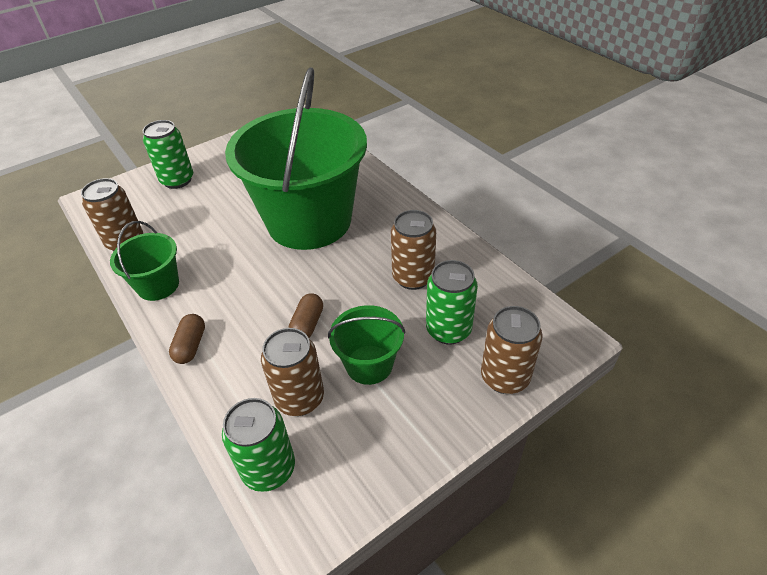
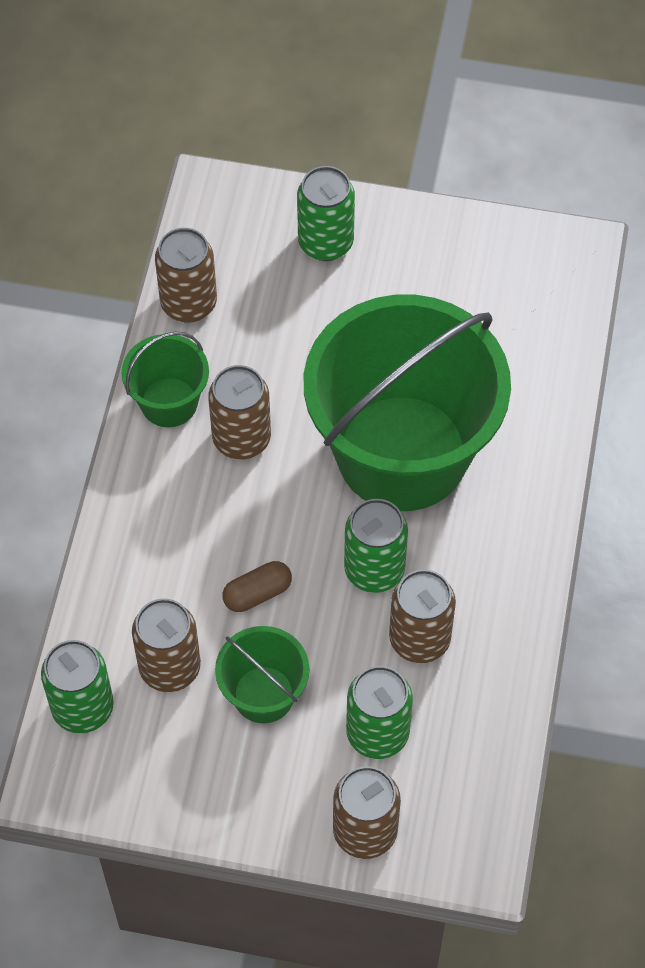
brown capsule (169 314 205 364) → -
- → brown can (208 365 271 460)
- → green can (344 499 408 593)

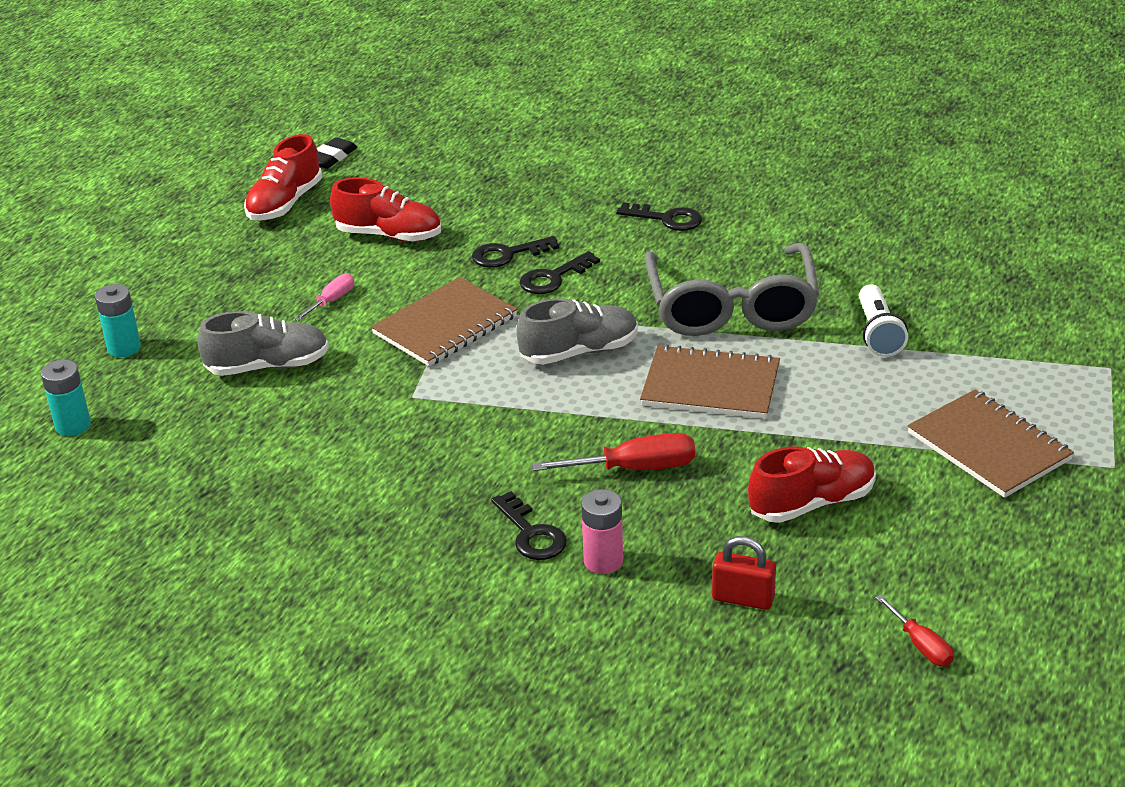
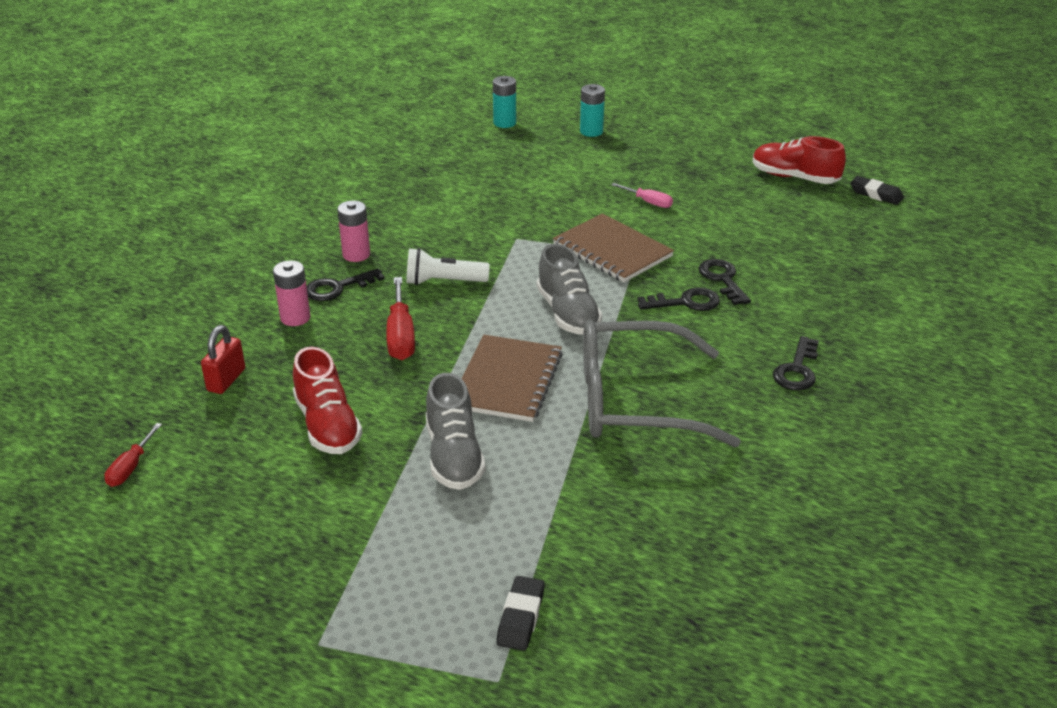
red shoe (330 177 441 242) → -
brown notebook (907 389 1074 498) → -
- → pink battery (337 201 370 262)
- → black eraser (496 576 545 651)
grey shoe (197 311 329 376) → grey shoe (426 373 486 490), move
white flashlight (859 284 908 357) → white flashlight (406 248 490 285), move
black key (519 251 600 294) → black key (637 287 720 311), 120 degrees clockwise
red screwdriver (875 595 954 667) → red screwdriver (104 423 162 487), 45 degrees counterclockwise

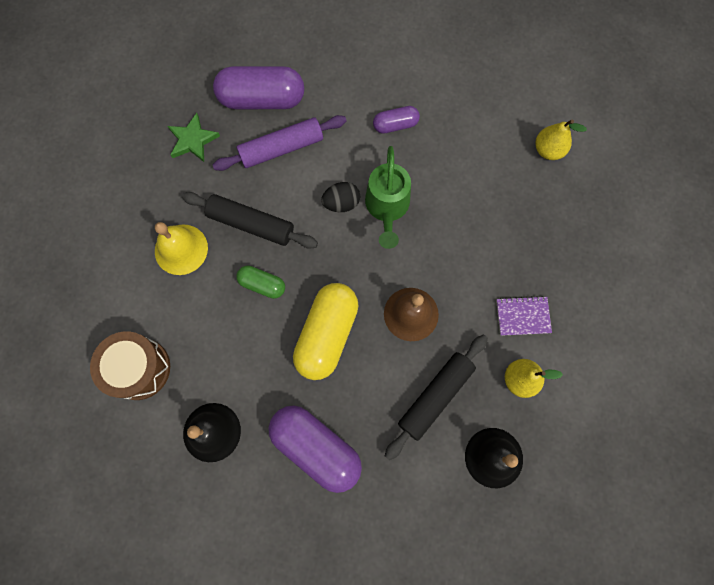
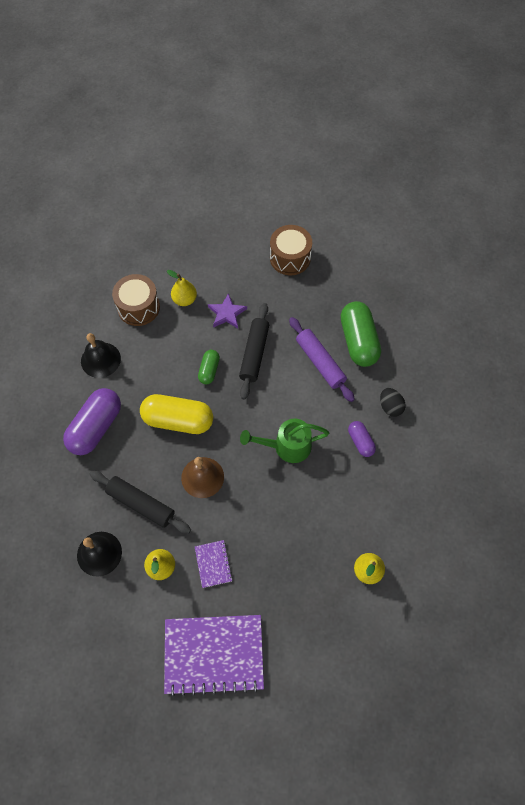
green star (168 113 220 162) → -
- → purple notebook (164 615 264 697)
- → yellow pear (167 270 197 306)
- → brown drum (270 225 312 275)
black egg (321 182 360 212) → black egg (380 388 405 417), move
yellow bell (155 222 208 275) → purple star (208 293 247 328)
purple capsule (213 66 304 109) → green capsule (341 301 381 367)

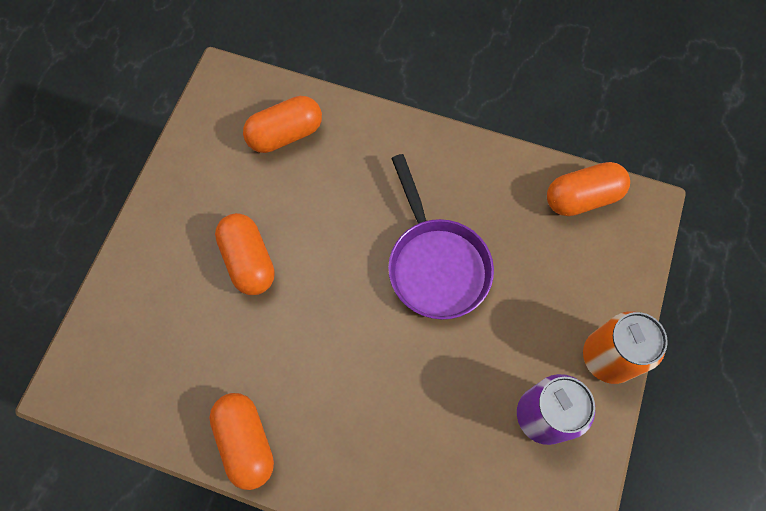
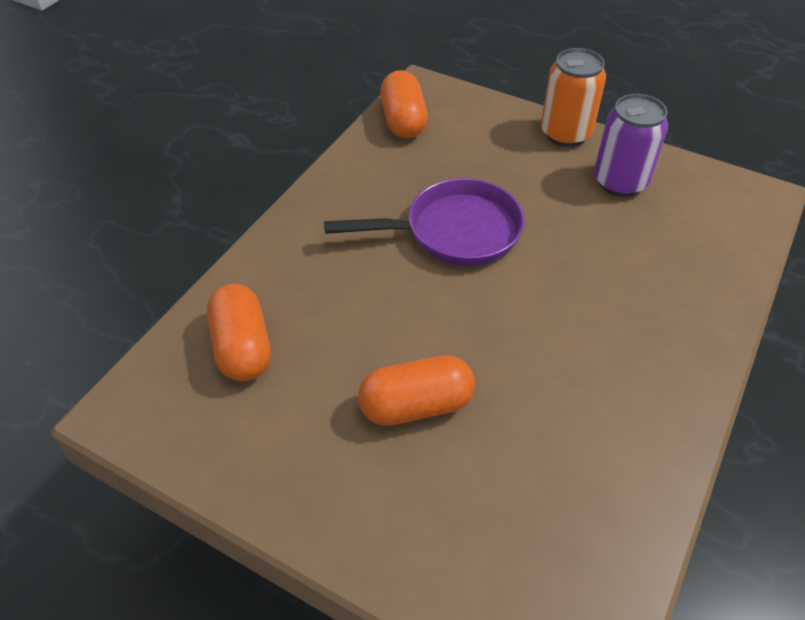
orange capsule (209 393 274 490) → -

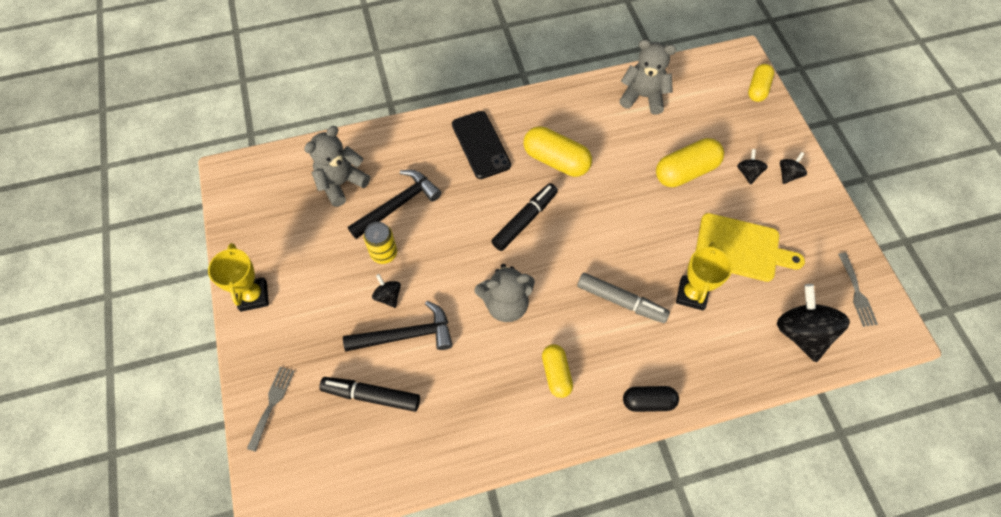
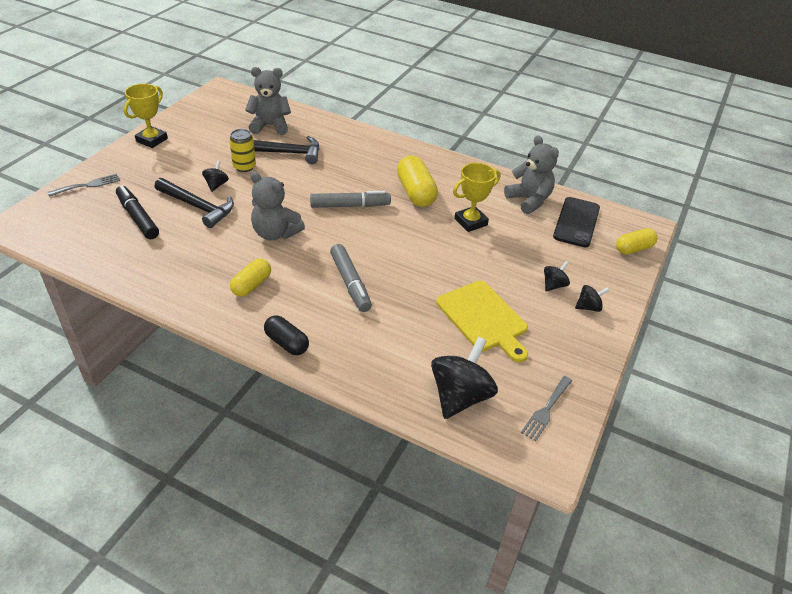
yellow capsule (656 138 724 187) → -
black phone (452 111 511 179) → black phone (553 197 600 248), move
yellow trophy (676 242 732 311) → yellow trophy (453 163 500 232), move
black marker (491 183 558 251) → grey marker (310 191 391 208)

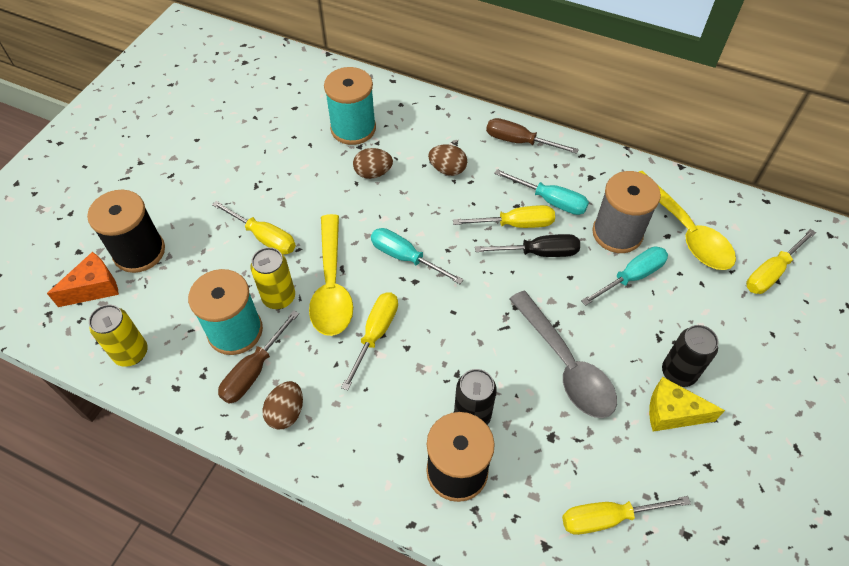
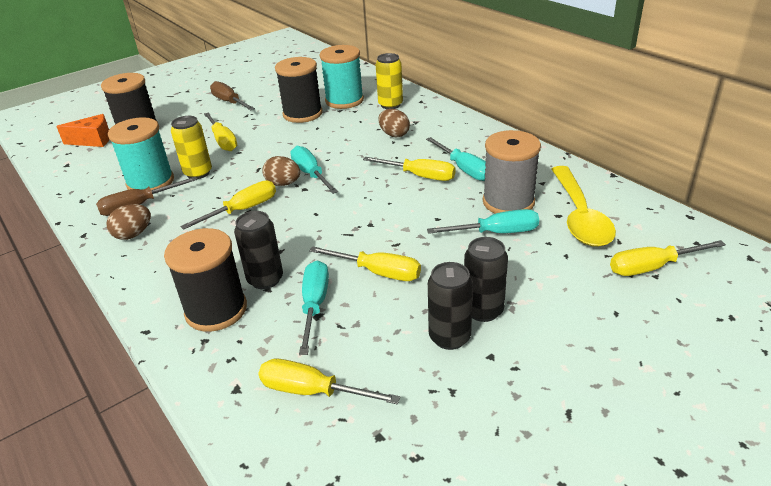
yellow spoon (309 214 353 336) → -
black screwdriver (475 234 580 257) → -
- → black spool (275 57 323 123)
- → turquoise screwdriver (299 260 329 355)
yellow can (89 305 148 367) → yellow can (376 53 403 109), move
brown egg (353 148 393 179) → brown egg (262 156 300 186), move
brown screwdriver (486 118 579 154) → brown screwdriver (210 81 255 110), move
grey spoon (510 291 617 418) → yellow screwdriver (309 246 421 281)
yellow cheese (649 377 725 432) → black can (428 262 473 350)

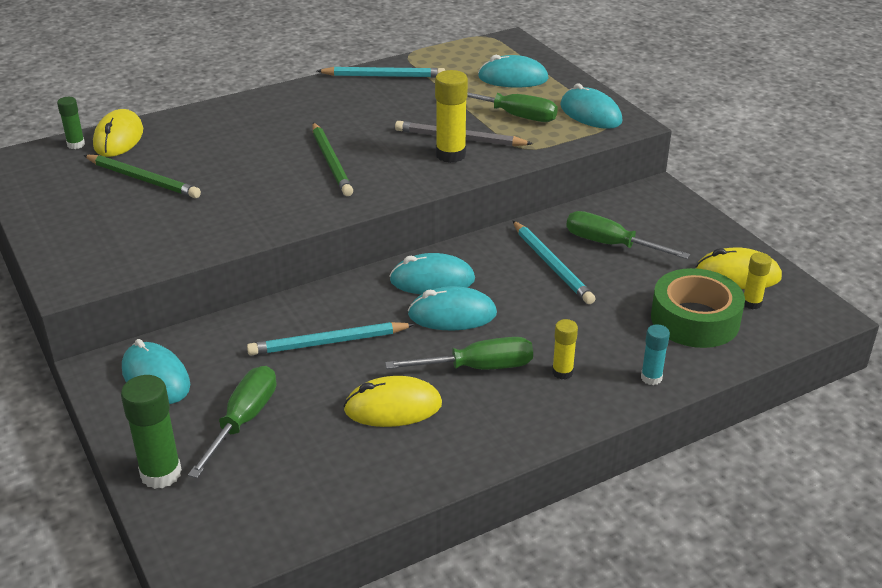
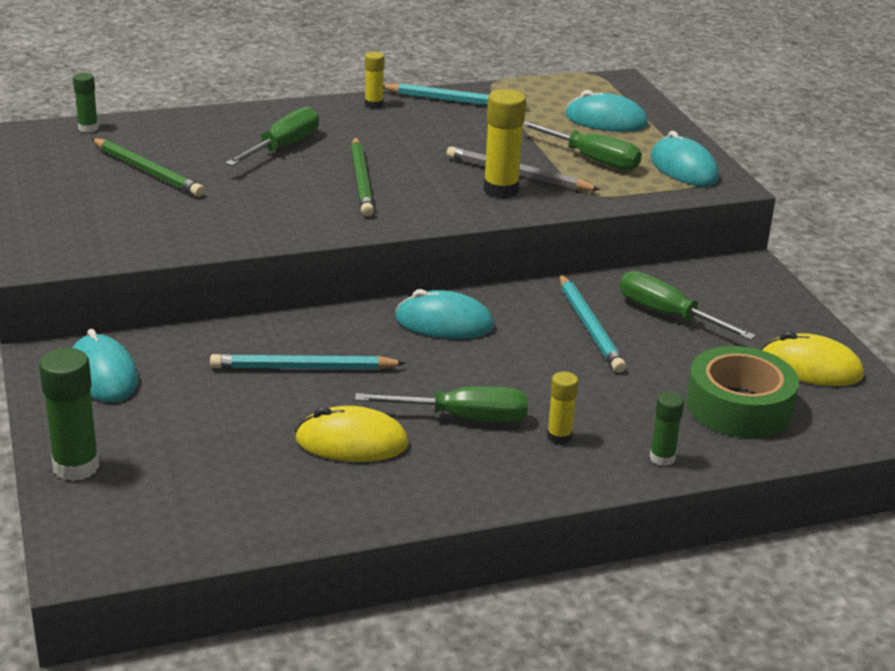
yellow mouse (93 109 143 157) → -
turquoise mouse (408 286 497 331) → -
green screwdriver (188 366 276 478) → green screwdriver (225 107 319 166), move
yellow glue stick (744 253 772 309) → yellow glue stick (365 52 385 109), move
turquoise glue stick (641 324 670 385) → green glue stick (650 392 684 466)

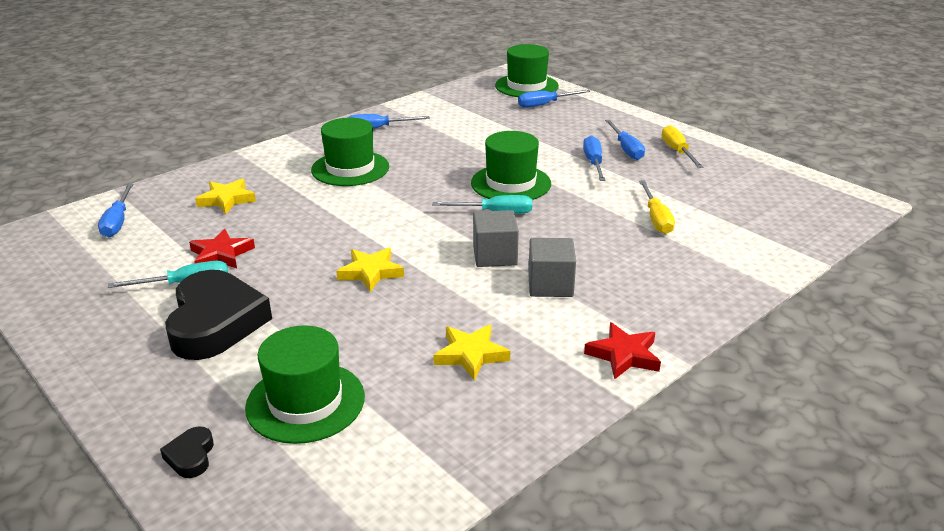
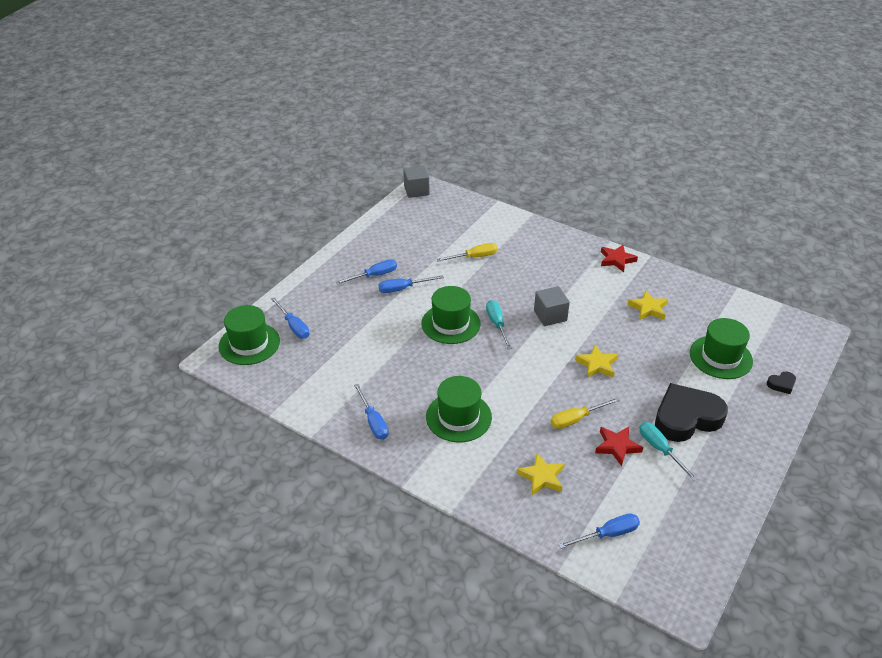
grey cube (528 238 576 297) → grey cube (403 166 429 198), move
yellow screwdriver (662 125 704 168) → yellow screwdriver (551 397 620 429), move

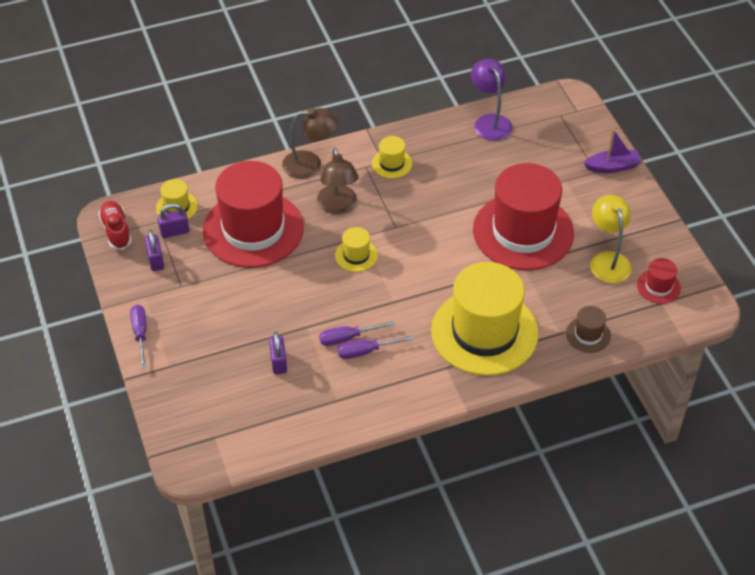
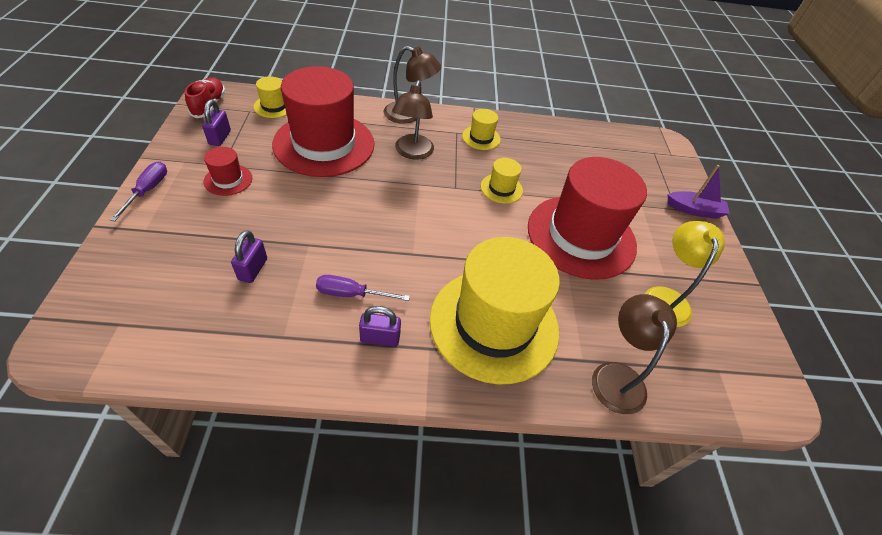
purple screwdriver (319 321 395 346) → -
purple lamp (471 59 512 141) → -
purple padlock (158 203 189 238) → purple padlock (359 306 401 347), move
yellow hat (335 227 378 272) → yellow hat (481 158 523 204), move
red hat (637 258 681 304) → red hat (204 147 252 196), move
brown hat (566 306 611 353) → brown lamp (592 294 677 414)

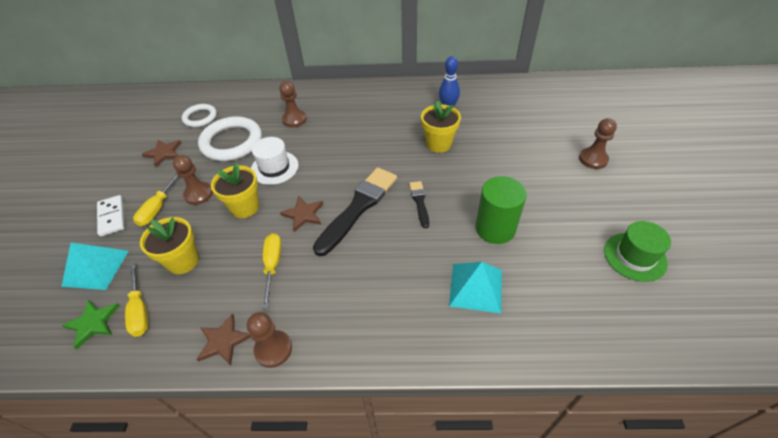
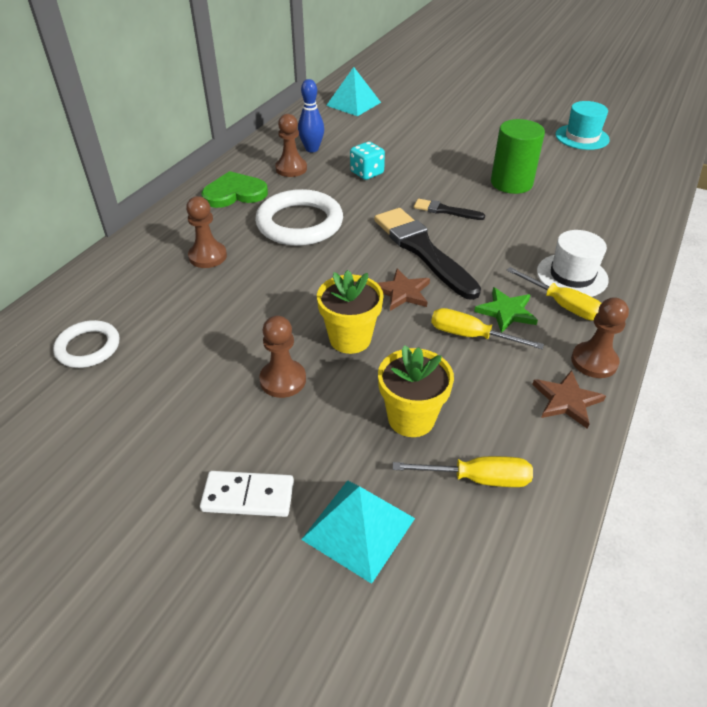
brown star (142 140 182 167) → -
- → green heart (201 171 268 208)
green star (62 300 120 349) → green star (474 287 538 333), move
yellow screwdriver (133 173 178 226) → yellow screwdriver (506 267 602 320), move
white ring (198 116 262 161) → white ring (255 189 343 246), move
white hat (251 137 299 185) → white hat (537 230 609 297), move
turquoise pyramid (449 262 502 313) → turquoise pyramid (326 67 381 116), move
brown pawn (579 118 617 169) → brown pawn (275 114 307 177), move
yellow flower pot (421 101 461 153) → turquoise dice (350 141 385 180)
green hat (604 221 671 282) → turquoise hat (555 101 610 150)

